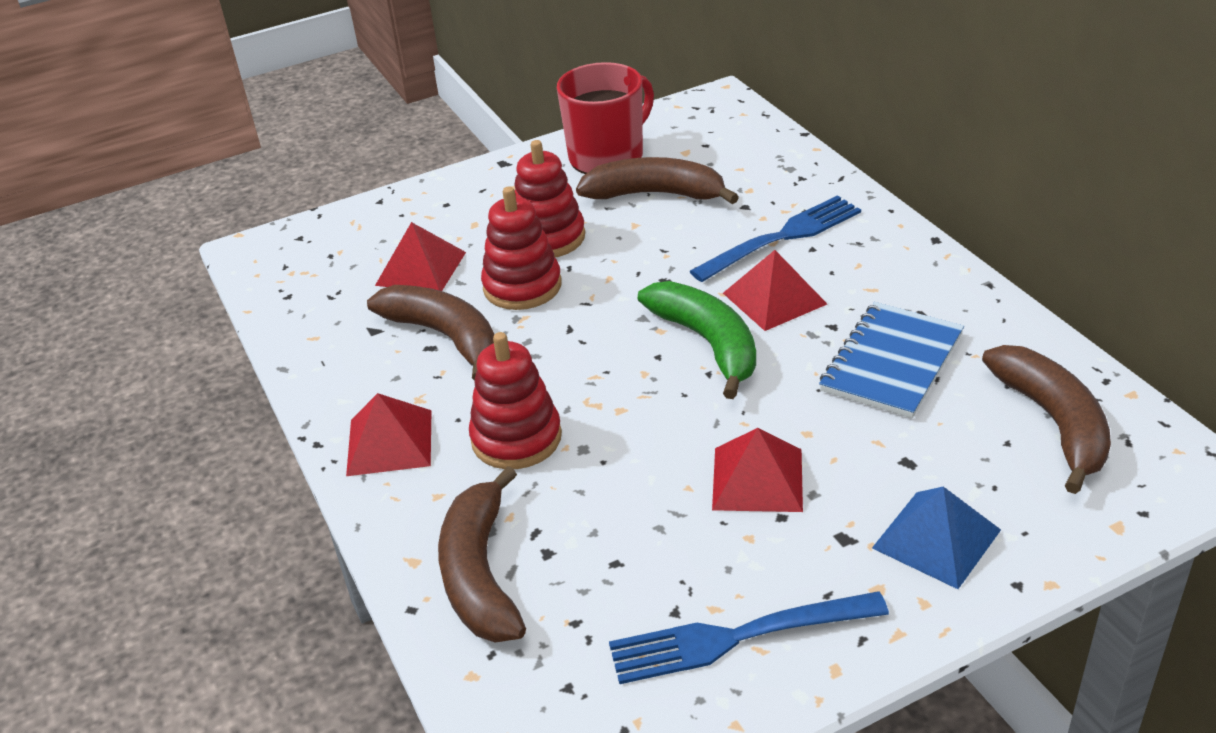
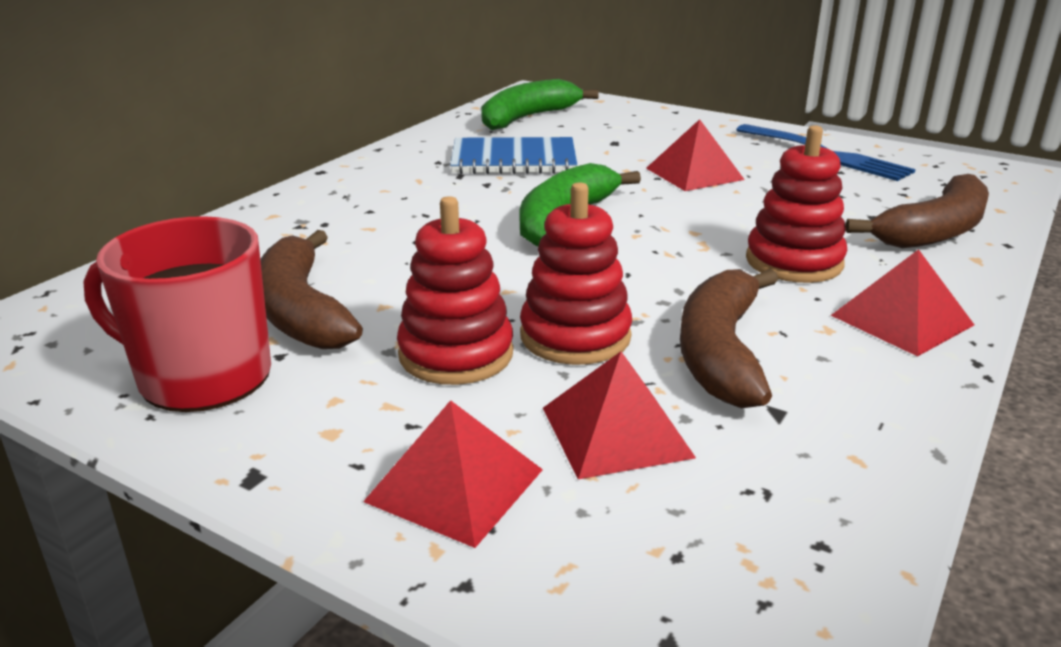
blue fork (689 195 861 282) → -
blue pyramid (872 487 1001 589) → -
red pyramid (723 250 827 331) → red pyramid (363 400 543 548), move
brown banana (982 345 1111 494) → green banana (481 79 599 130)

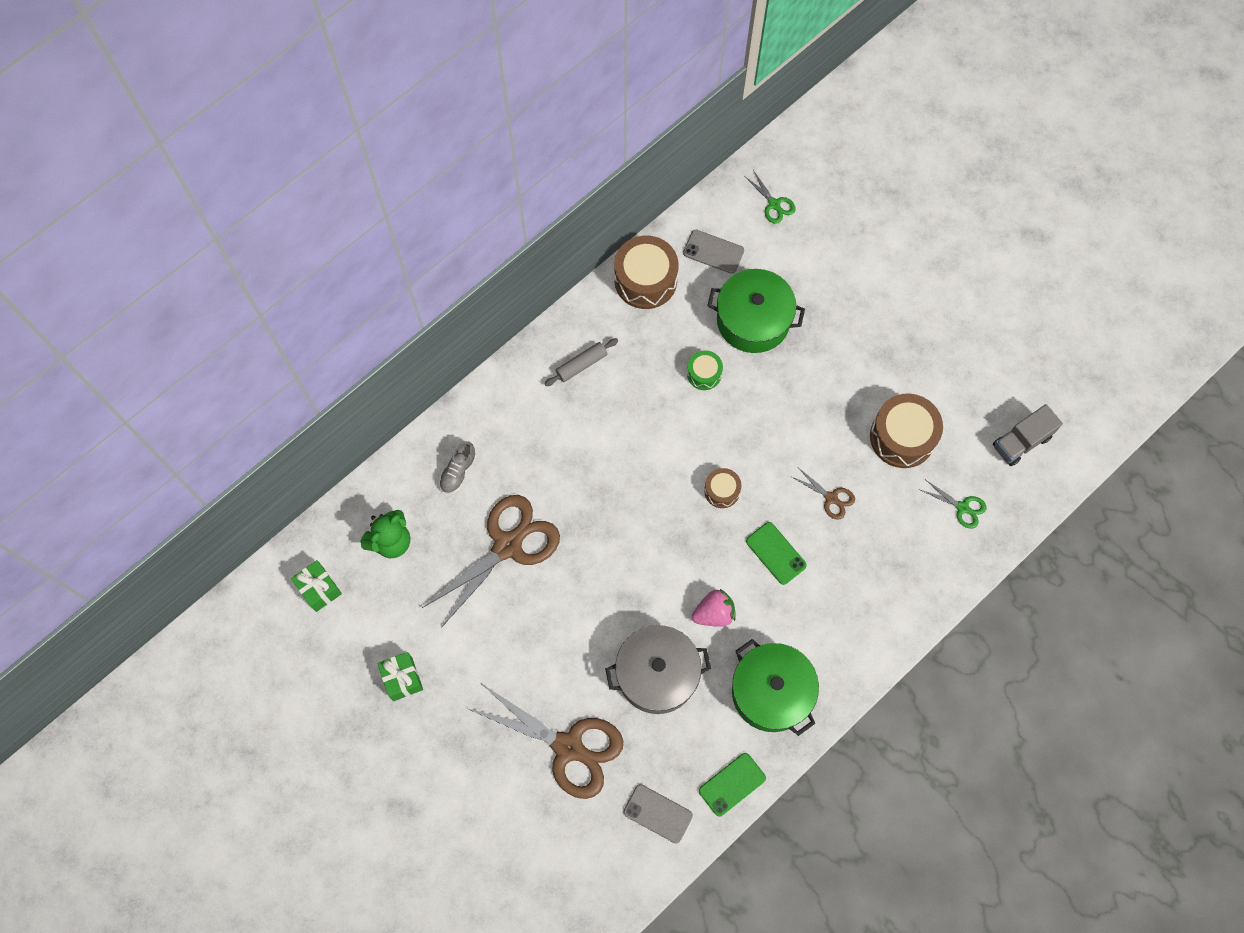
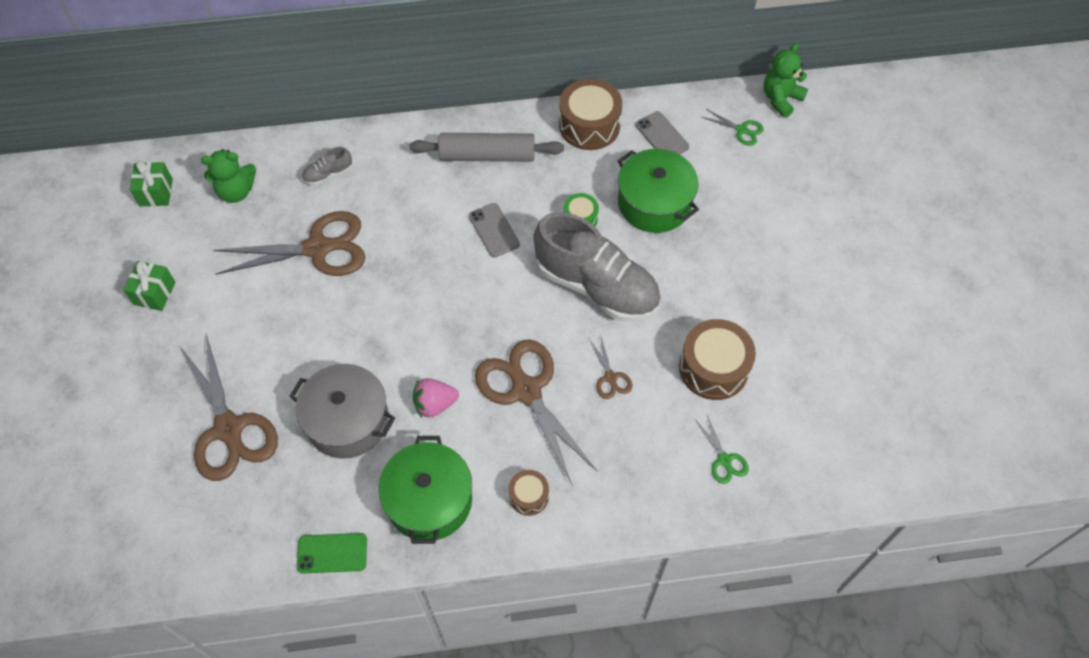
grey truck (993 404 1063 466) → -
- → grey shoe (533 212 661 322)
- → green teddy bear (763 43 808 118)
grey phone (623 784 693 844) → grey phone (469 203 520 257), move
brown drum (704 468 741 508) → brown drum (509 470 549 516), move
green phone (746 522 807 585) → brown scissors (475 339 598 484)
pink strawberry (692 589 736 627) → pink strawberry (413 378 459 418), 150 degrees clockwise
green scissors (744 170 796 224) → green scissors (702 109 764 146), 60 degrees counterclockwise
grey rolling pin (544 338 618 386) → grey rolling pin (409 133 564 162), x1.82

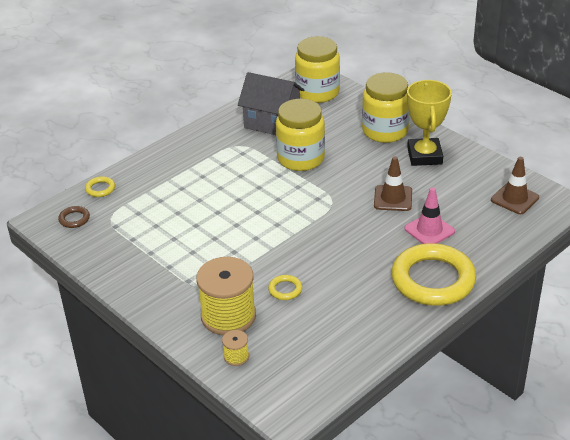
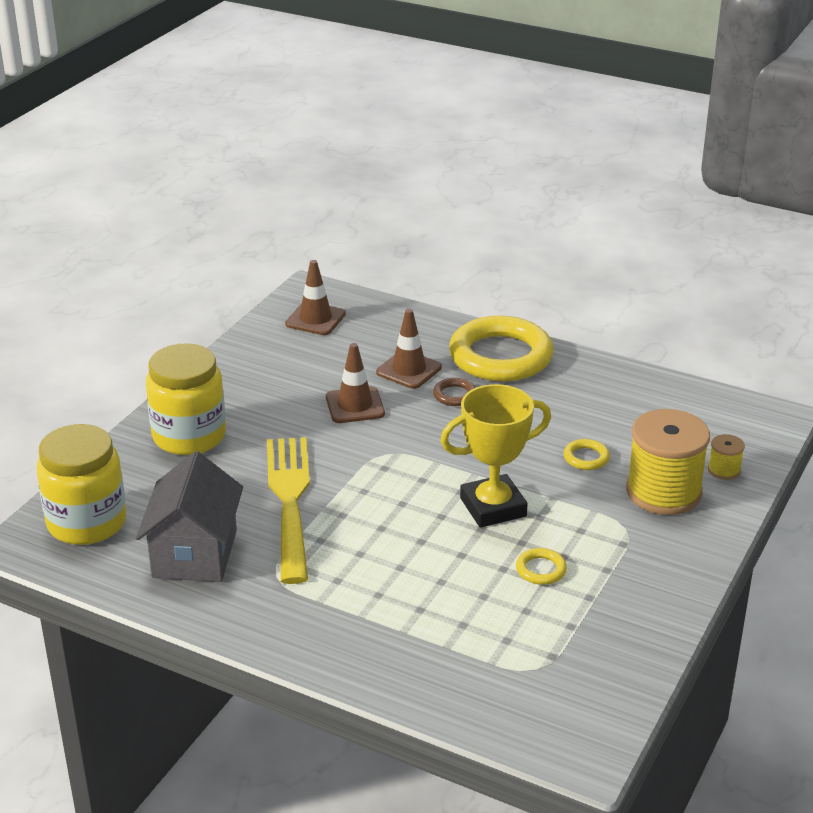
brown ring (58 206 90 228) → brown ring (433 378 476 406), move
yellow ring (85 176 115 197) → yellow ring (516 548 567 585), move
yellow trophy (407 80 452 166) → yellow trophy (440 384 551 528), move
yellow jar (276 99 325 171) → yellow fork (267 437 310 584)
pink traffic cone (404 187 455 244) → brown traffic cone (376 309 442 389)

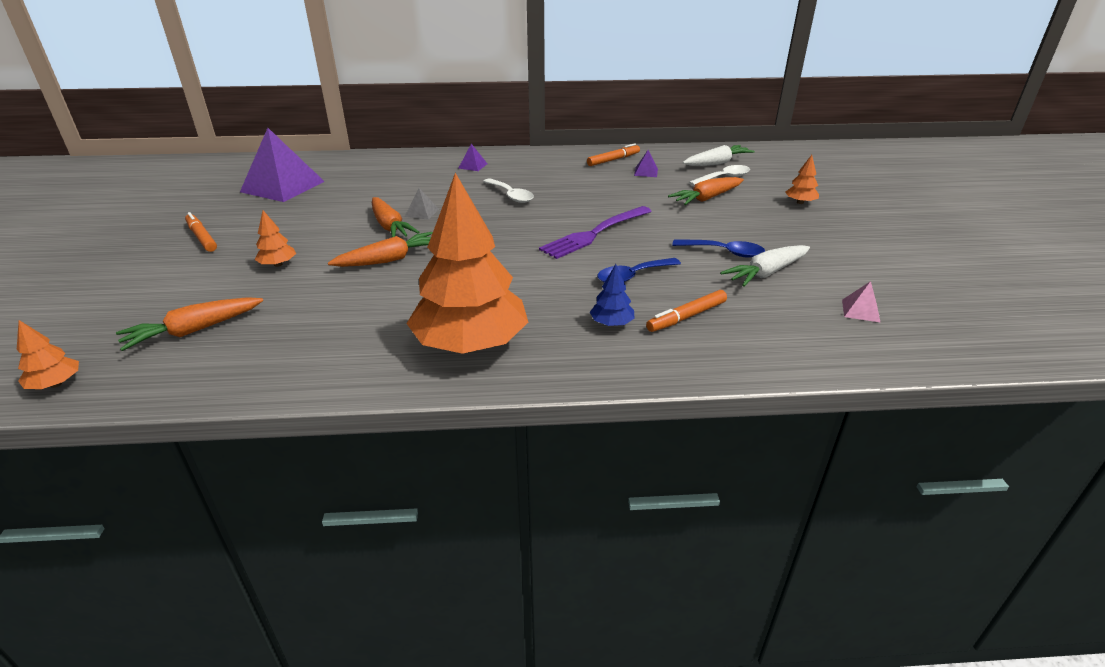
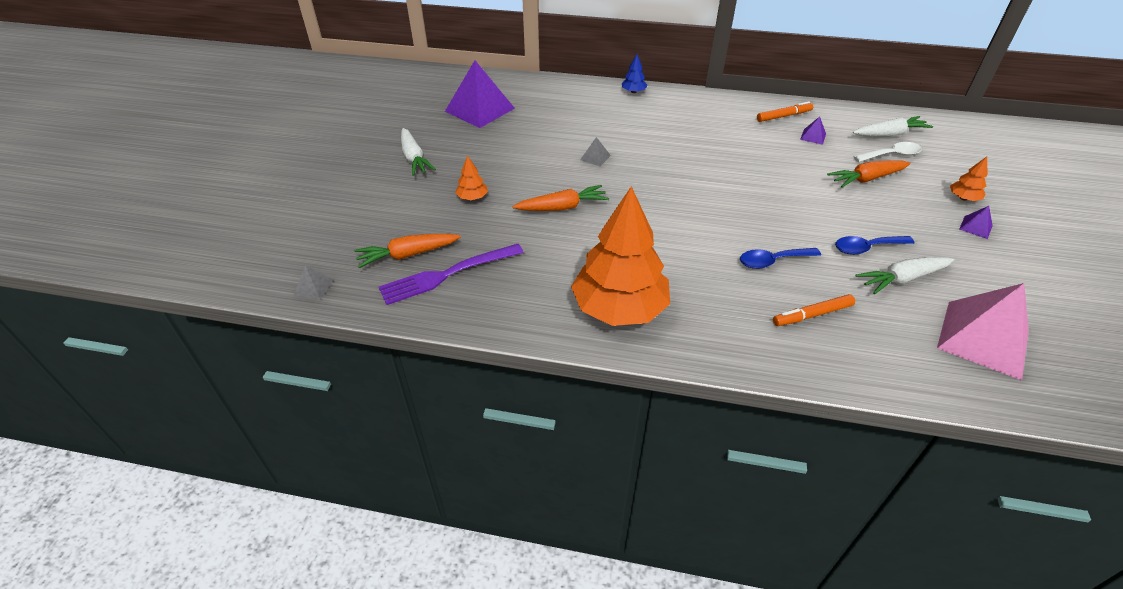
orange carrot (372 197 420 237) → -
white spoon (483 178 534 203) → -
purple pyramid (458 144 487 171) → purple pyramid (959 206 993 239), move
purple fork (539 206 652 259) → purple fork (379 244 524 305), move
blue tree (590 264 635 326) → blue tree (622 54 647 93), move
orange tree (17 320 79 389) → grey pyramid (294 265 334 299)
orange marker (185 212 217 252) → white carrot (401 128 436 176)
blue spoon (672 239 765 258) → blue spoon (835 236 915 255), 135 degrees clockwise
pink pyramid (842 281 881 323) → pink pyramid (937 283 1029 380), x2.41

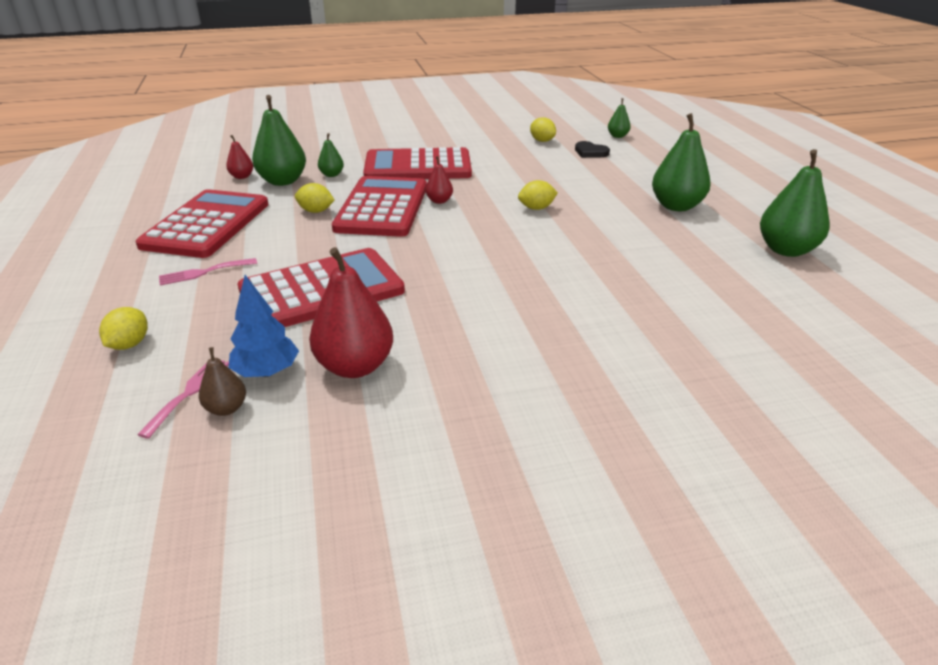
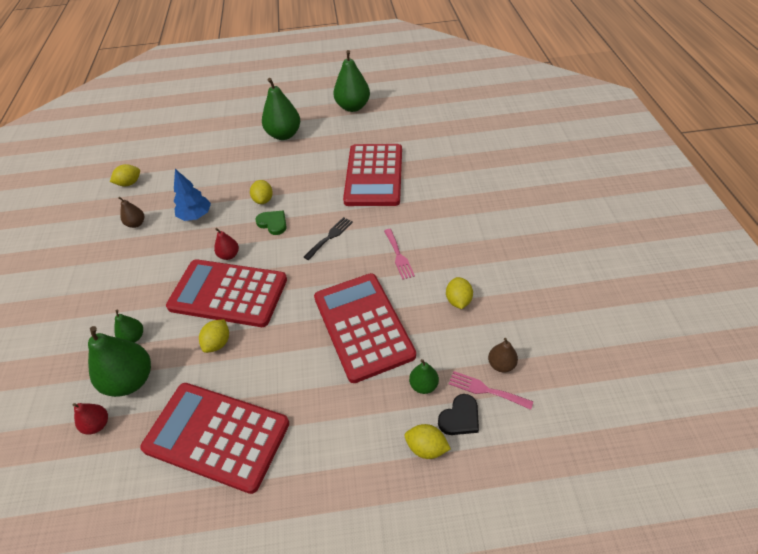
- → brown pear (118 197 144 228)
- → green heart (255 211 287 235)
- → black fork (304 217 353 260)
pink fork (159 258 257 286) → pink fork (384 229 415 280), move
blue tree (229 275 299 377) → blue tree (174 169 211 221), move
red calculator (363 147 472 179) → red calculator (343 144 402 206), move
black heart (575 141 610 158) → black heart (438 394 479 435), move
green pear (608 98 631 138) → green pear (409 359 439 394), move
red pear (309 247 393 378) → yellow lemon (446 277 473 309)

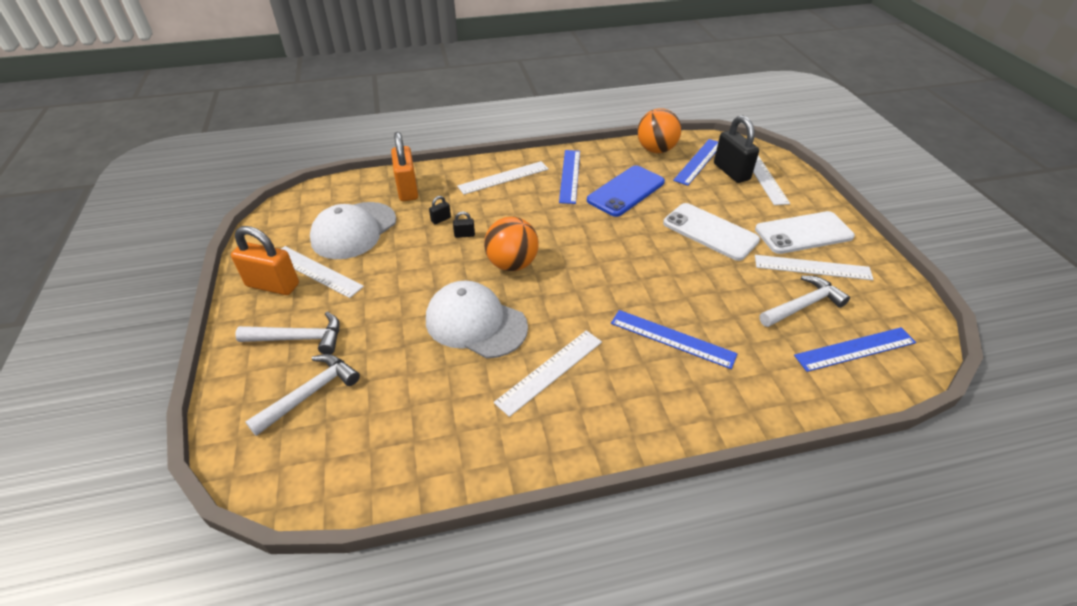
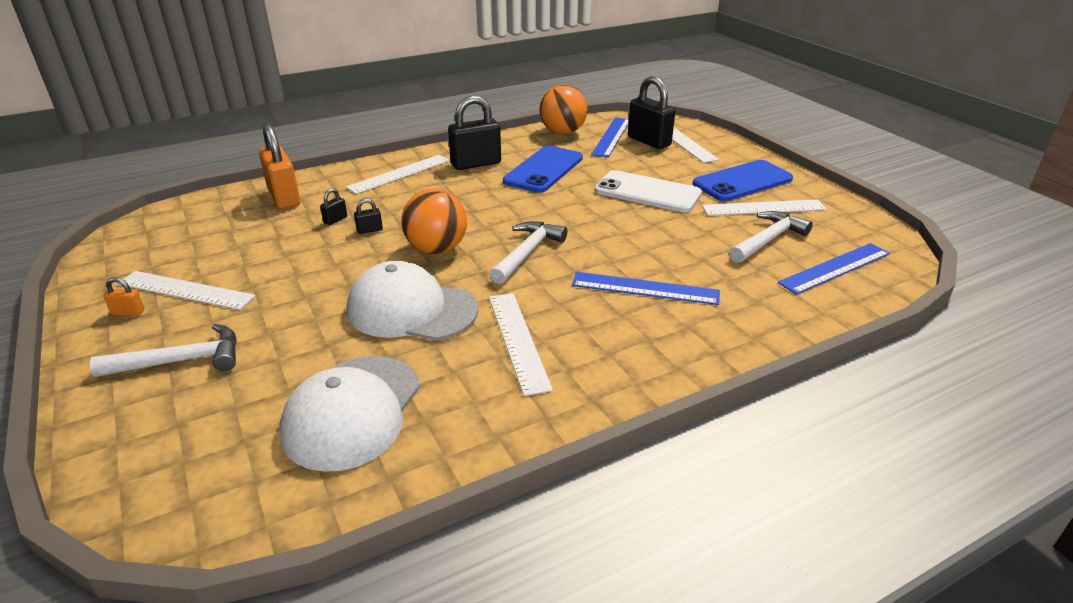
white hammer (245 354 360 436) → white hammer (490 221 567 284), move
white cap (310 202 396 259) → white cap (279 356 420 472), move
blue ruler (559 150 580 204) → black padlock (448 95 501 170)
white phone (755 211 855 254) → blue phone (693 160 793 201)
white ruler (494 330 602 417) → white ruler (489 293 553 396), 45 degrees counterclockwise
orange padlock (231 226 299 295) → orange padlock (104 277 145 316), x0.43

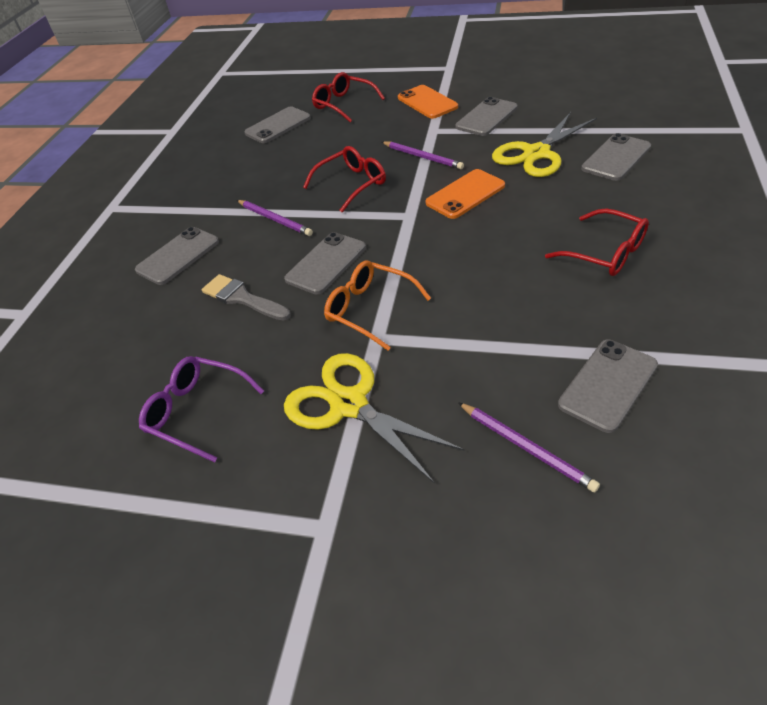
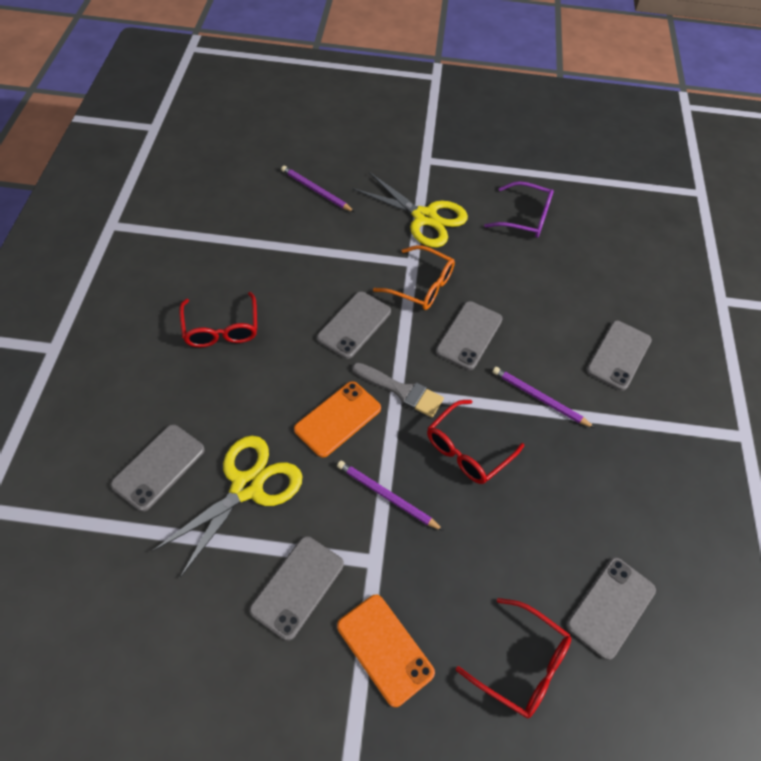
grey brush (202 274 291 321) → grey brush (352 363 444 417), move
grey phone (558 340 658 433) → grey phone (317 291 391 359), move
red glasses (545 208 649 276) → red glasses (179 292 257 347), 135 degrees counterclockwise

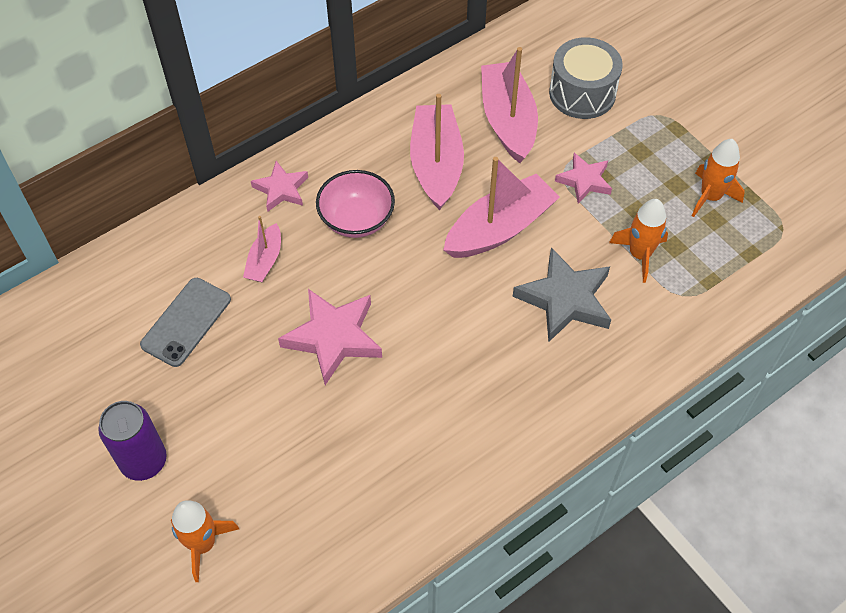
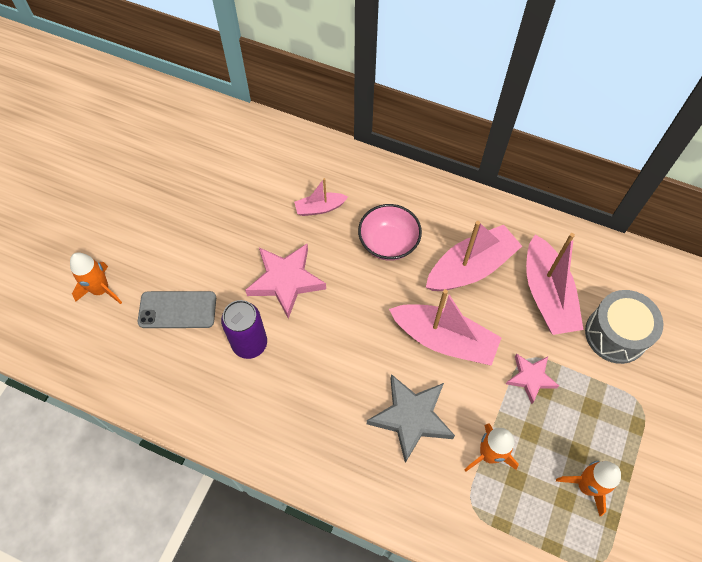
pink star (251 161 308 212) → -
purple can (98 401 167 481) → purple can (221 300 267 359), move
grey phone (140 278 231 367) → grey phone (138 291 216 328), move
pink boat (481 47 538 163) → pink boat (526 233 584 335), 120 degrees clockwise

